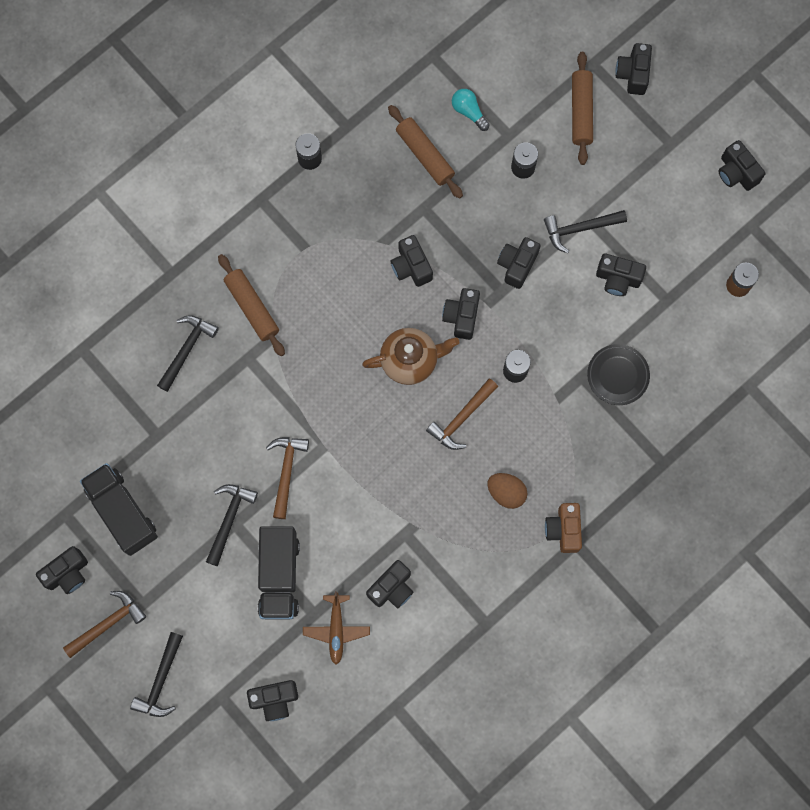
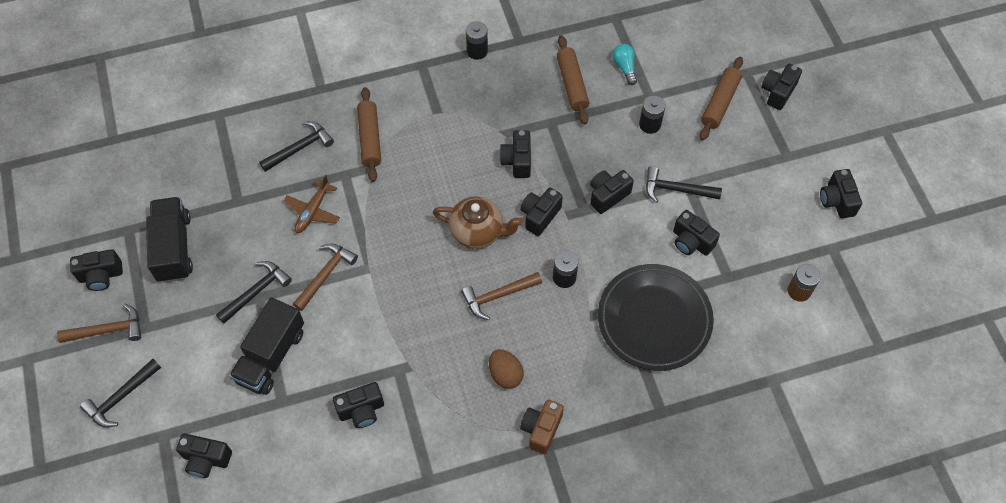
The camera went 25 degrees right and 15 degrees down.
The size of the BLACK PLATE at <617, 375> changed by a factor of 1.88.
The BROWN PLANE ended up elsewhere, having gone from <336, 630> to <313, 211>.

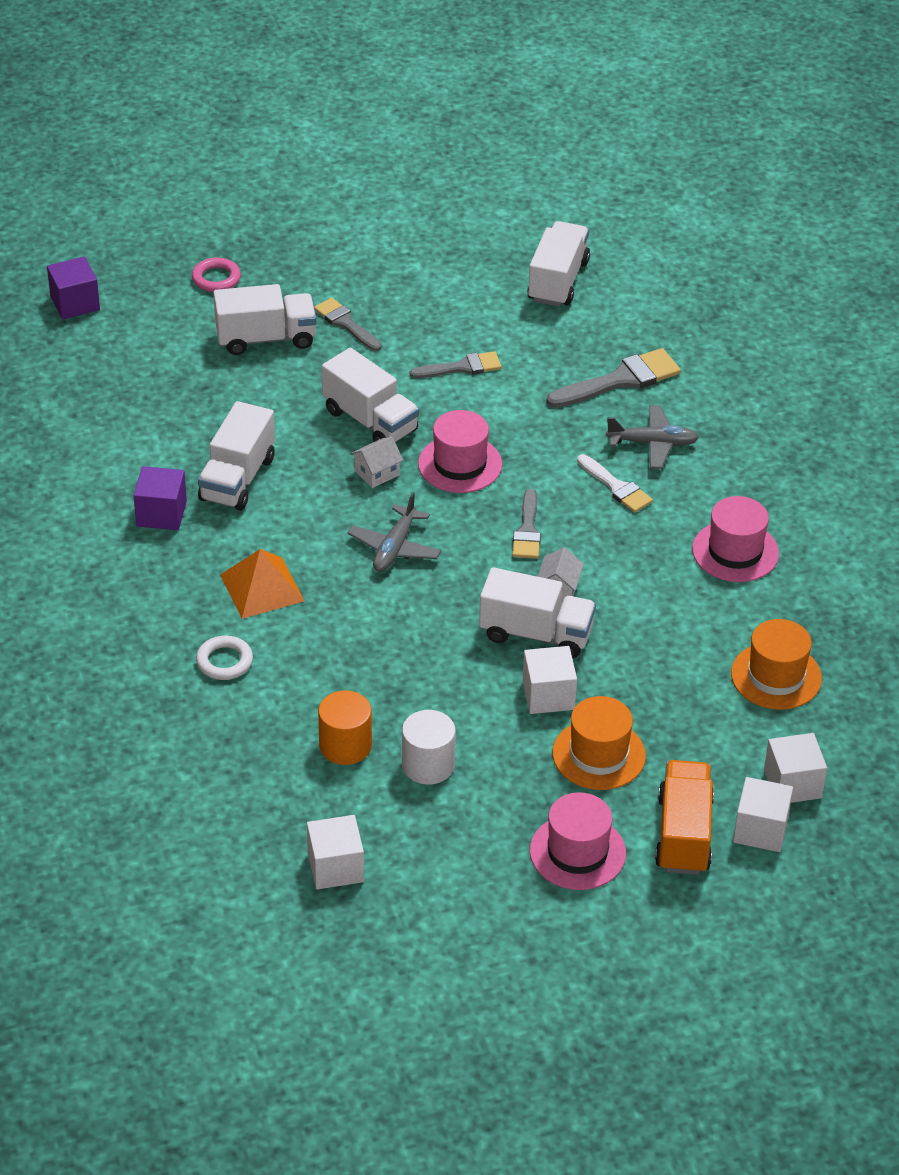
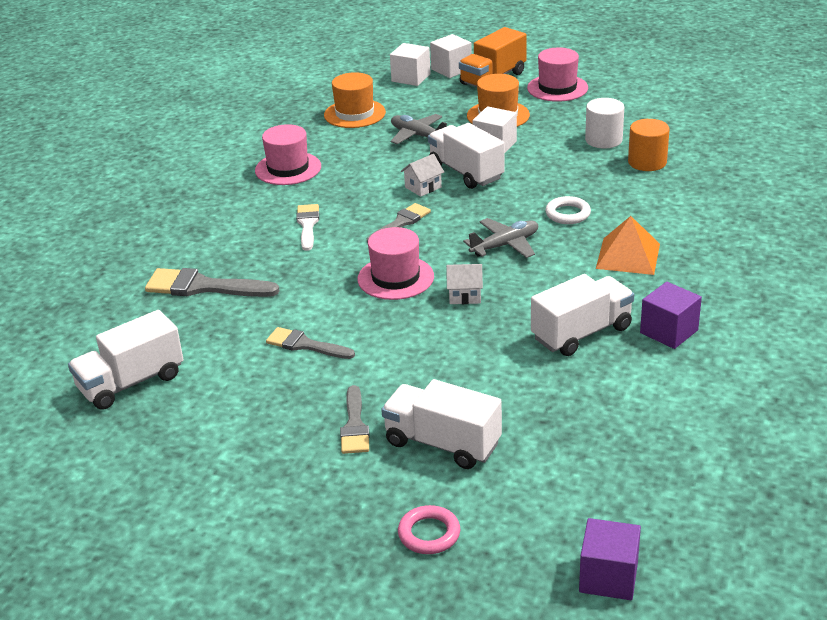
The camera went 140 degrees left and 10 degrees down.
The second view lost the WHITE TRUCK at <370, 421>.
The GREY PLANE ended up elsewhere, having gone from <653, 443> to <418, 136>.
The WHITE RING ended up elsewhere, having gone from <224, 661> to <567, 214>.
The second view lost the WHITE CUBE at <335, 867>.

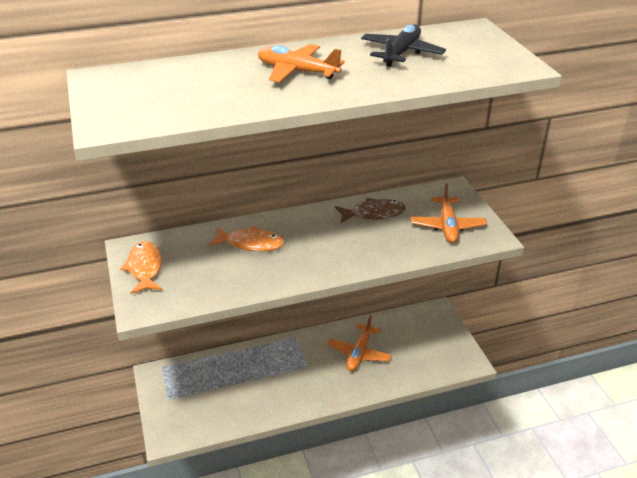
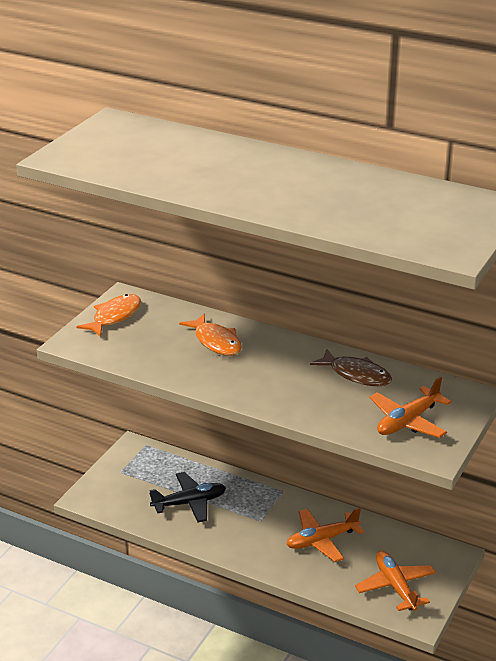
The camera went 45 degrees right and 5 degrees down.
The BLACK PLANE ended up elsewhere, having gone from <401, 53> to <189, 503>.
The ORANGE PLANE ended up elsewhere, having gone from <297, 72> to <395, 586>.

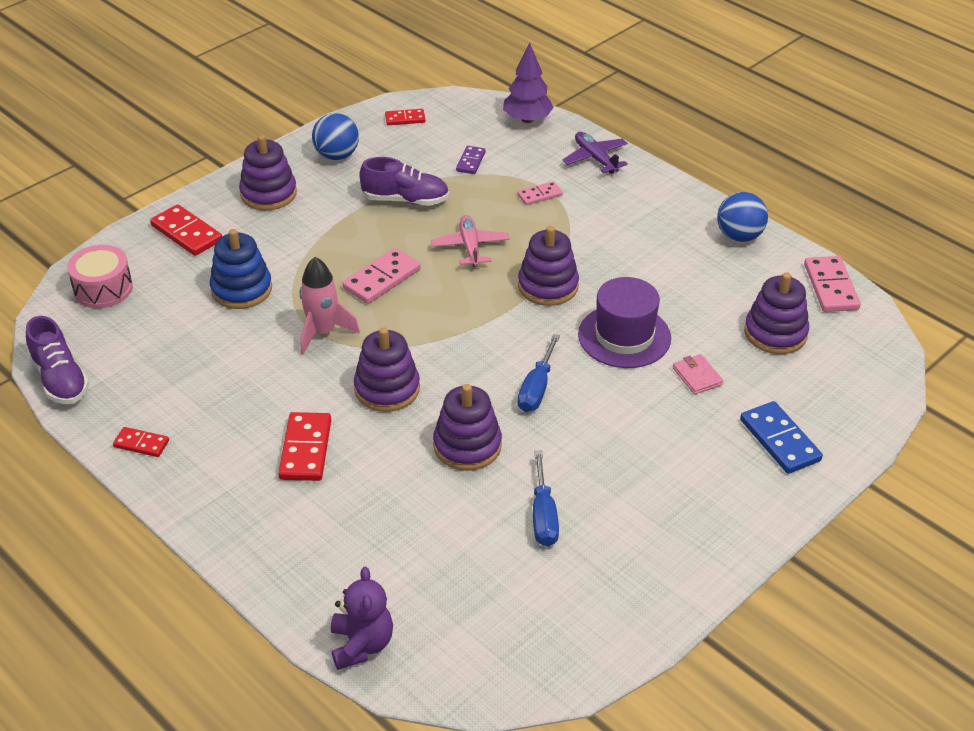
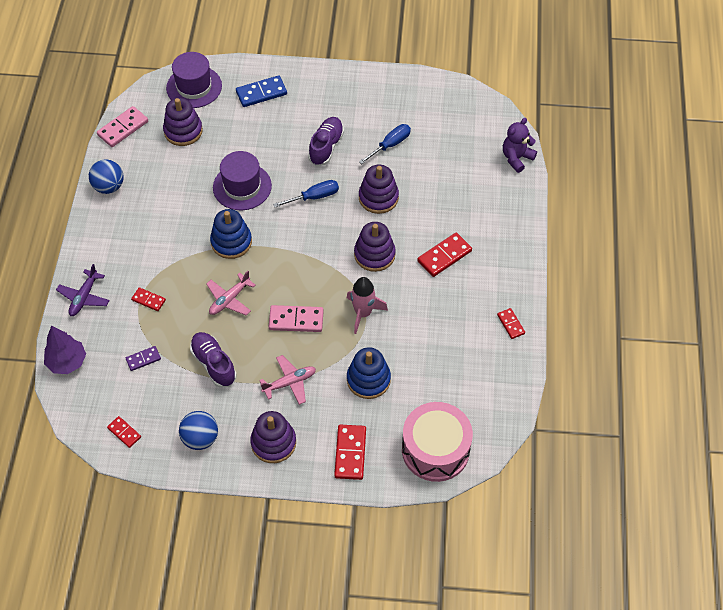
The camera went 130 degrees left and 15 degrees up.
What was the PINK DOMINO at <540, 195> turned into the RED DOMINO at <148, 300>.
What was the PURPLE STACKING TOY at <548, 286> turned into the BLUE STACKING TOY at <231, 242>.
The size of the PINK DRUM at <103, 289> changed by a factor of 1.57.
The PURPLE SHOE ended up elsewhere, having gone from <60, 379> to <326, 147>.
The second view lost the PINK WALLET at <697, 376>.
The BLUE DOMINO at <780, 440> ended up facing another way, 45 degrees clockwise from before.
The second view gained the PURPLE HAT at <194, 87>.
The second view gained the PINK PLANE at <289, 382>.

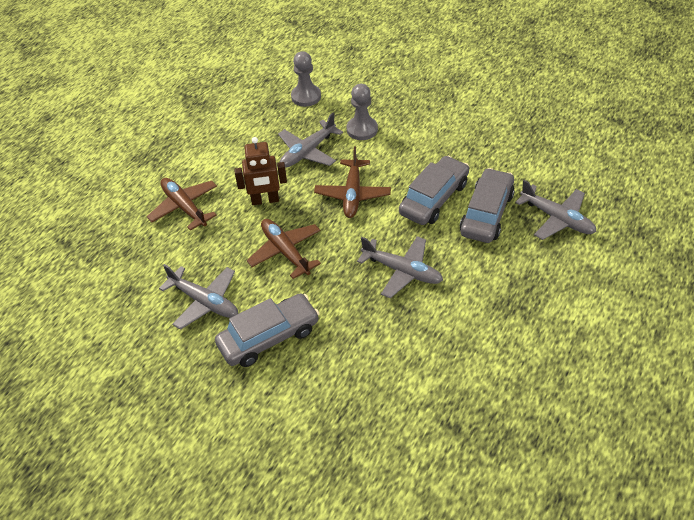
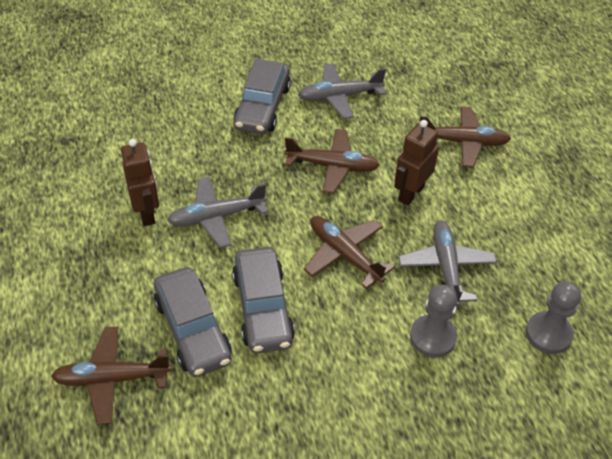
The camera went 130 degrees right and 0 degrees up.
What was the GREY PLANE at <557, 218> turned into the BROWN PLANE at <112, 379>.
The second view gained the BROWN ROBOT at <147, 213>.

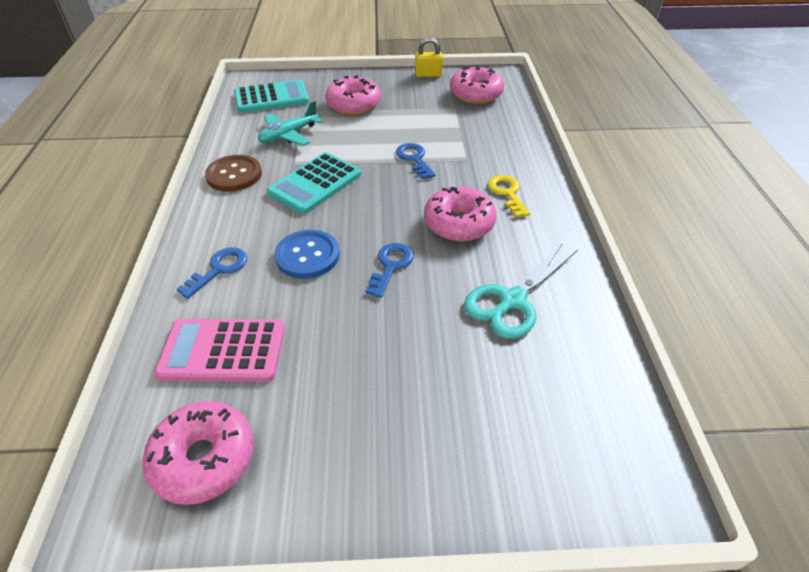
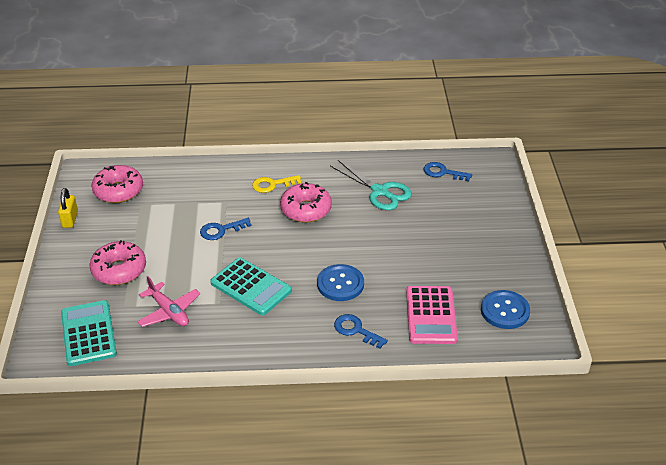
The camera went 90 degrees left and 5 degrees down.
What was the TURQUOISE PLANE at <288, 135> turned into the PINK PLANE at <169, 312>.
The second view lost the BROWN BUTTON at <234, 175>.
The BLUE KEY ended up elsewhere, having gone from <391, 266> to <442, 172>.
Where the PINK DONUT stood at <204, 458>, the BLUE BUTTON came to stand at <505, 311>.

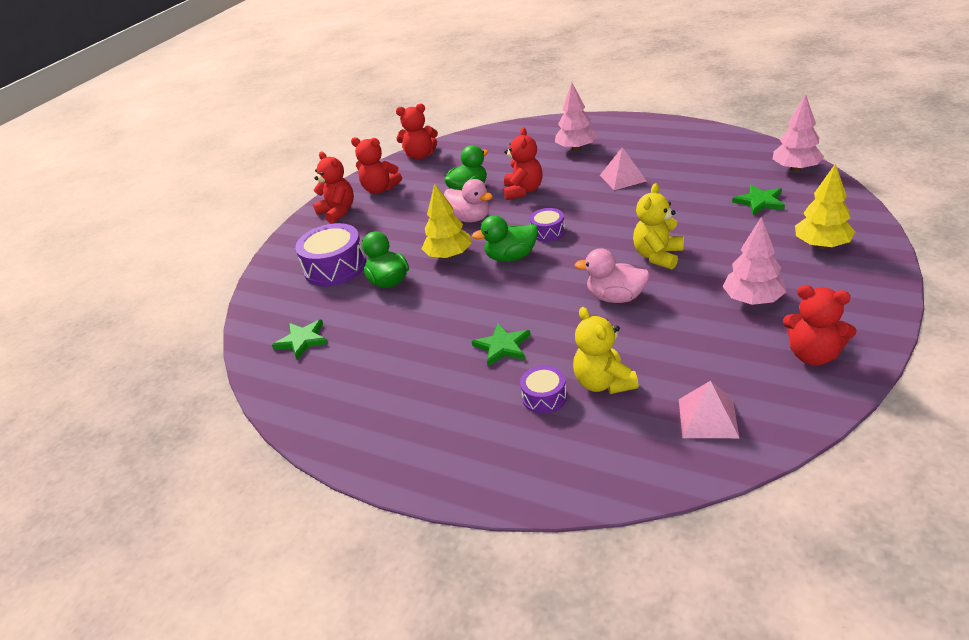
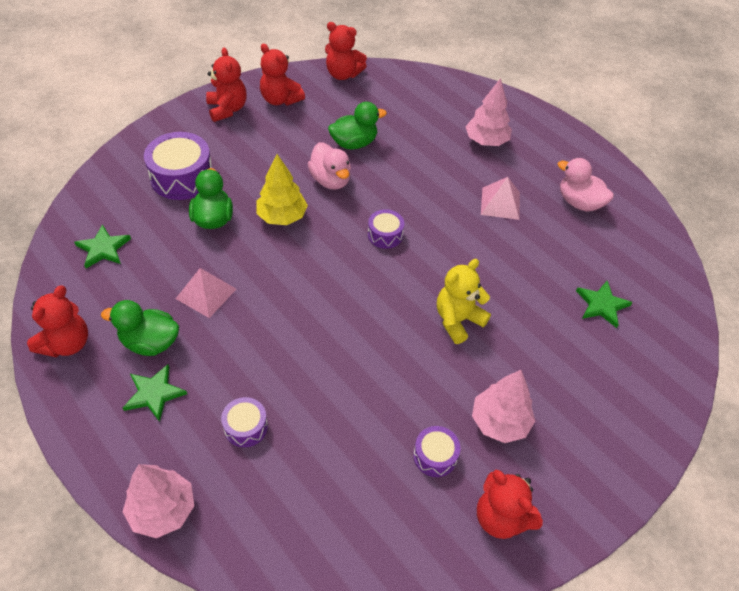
The camera went 15 degrees right and 15 degrees up.
The PINK TREE ended up elsewhere, having gone from <796, 169> to <163, 510>.
The RED TEDDY BEAR ended up elsewhere, having gone from <523, 191> to <66, 343>.
The second view lost the YELLOW TREE at <821, 245>.
The GREEN DUCK ended up elsewhere, having gone from <511, 257> to <150, 342>.
The PINK DUCK ended up elsewhere, having gone from <616, 297> to <579, 202>.
The second view lost the YELLOW TEDDY BEAR at <603, 383>.
The GREEN STAR ended up elsewhere, having gone from <502, 346> to <154, 393>.
The PINK PYRAMID ended up elsewhere, having gone from <708, 418> to <206, 293>.
The second view gained the PURPLE DRUM at <435, 456>.

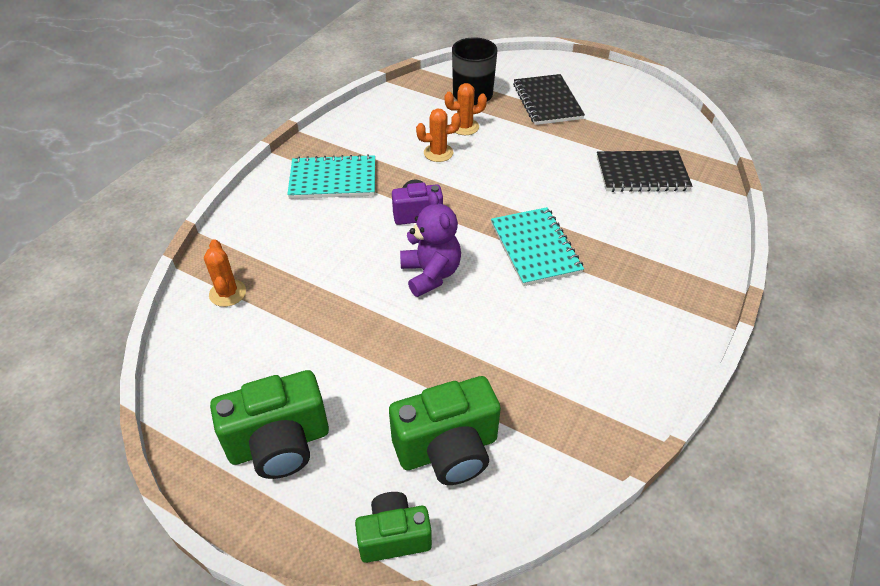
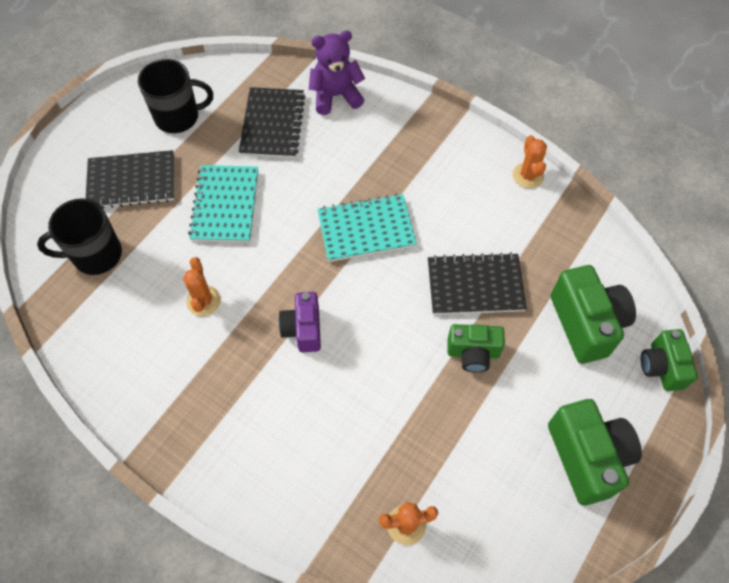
The camera went 85 degrees left and 15 degrees up.
The ORANGE CACTUS ended up elsewhere, having gone from <464, 127> to <528, 175>.
The TURQUOISE NOTEBOOK ended up elsewhere, having gone from <333, 179> to <225, 205>.
The PURPLE TEDDY BEAR ended up elsewhere, having gone from <430, 274> to <336, 96>.
The second view gained the BLACK MUG at <178, 117>.
The second view gained the BLACK NOTEBOOK at <475, 286>.
The second view gained the GREEN CAMERA at <473, 353>.

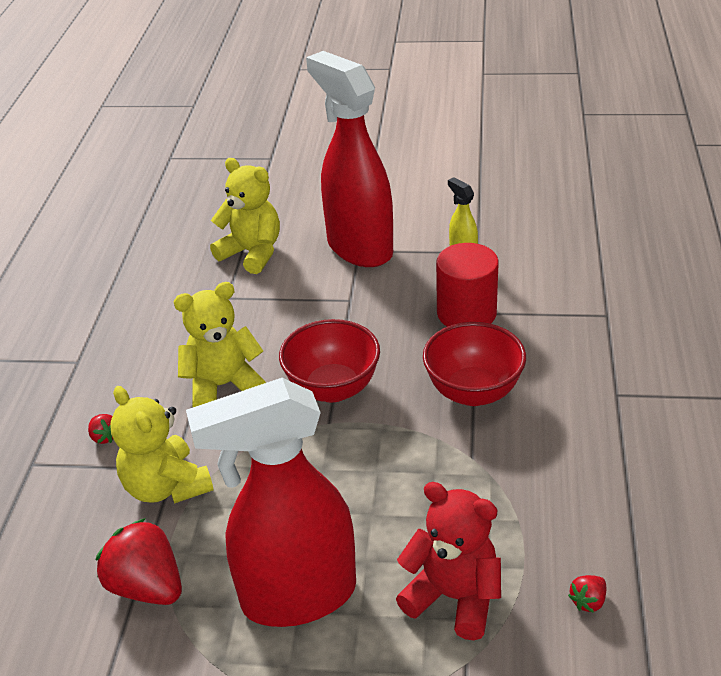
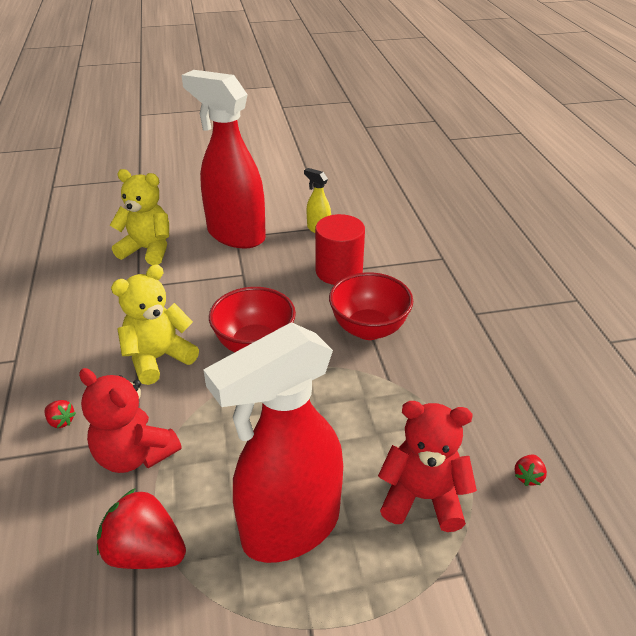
The camera went 20 degrees left and 0 degrees up.
What was the YELLOW TEDDY BEAR at <166, 486> turned into the RED TEDDY BEAR at <135, 455>.

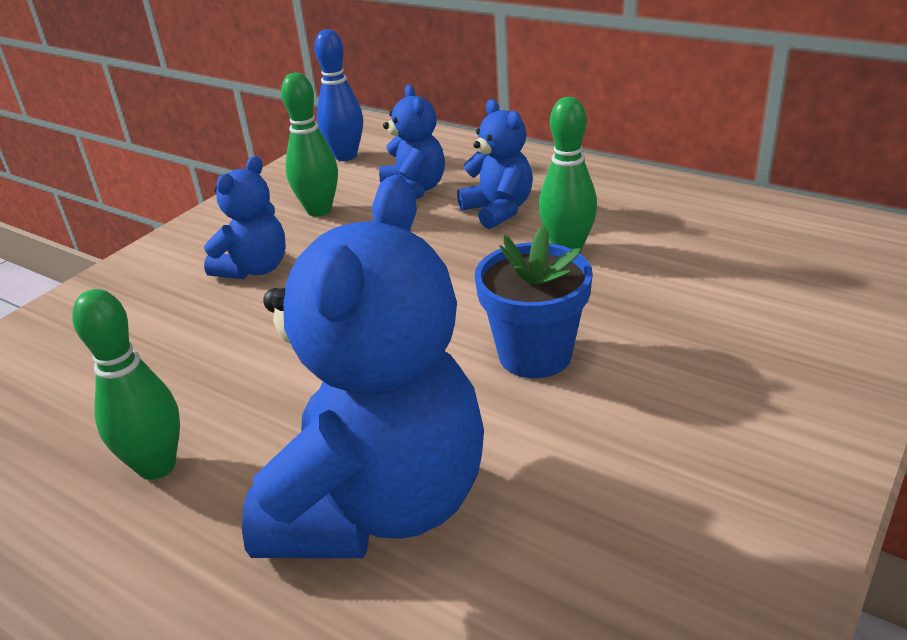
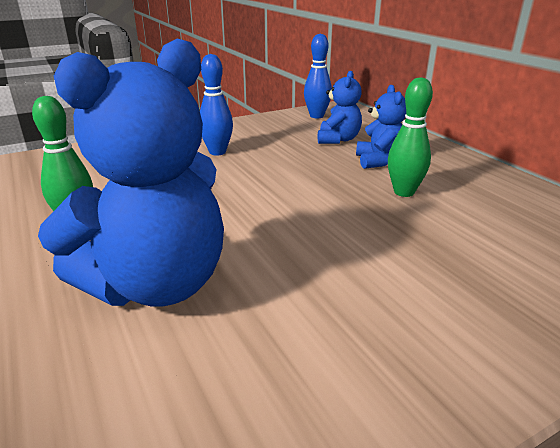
The camera went 25 degrees right and 5 degrees down.
The second view lost the GREEN BOWLING PIN at <319, 210>.
Where the BLUE TEDDY BEAR stood at <254, 269>, the BLUE BOWLING PIN came to stand at <217, 152>.
The second view lost the BLUE FLOWER POT at <535, 355>.

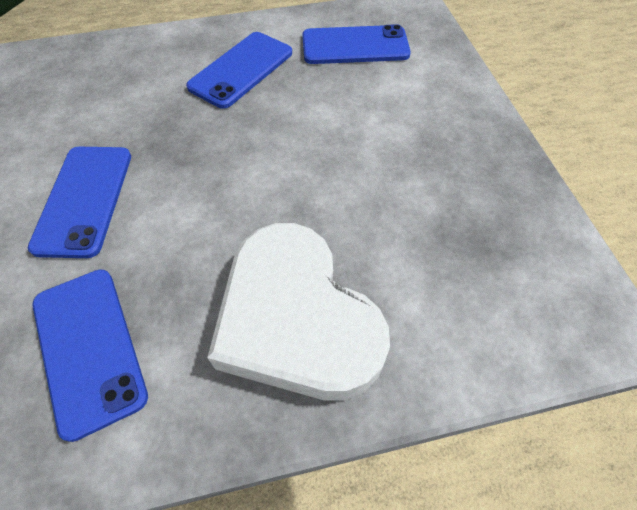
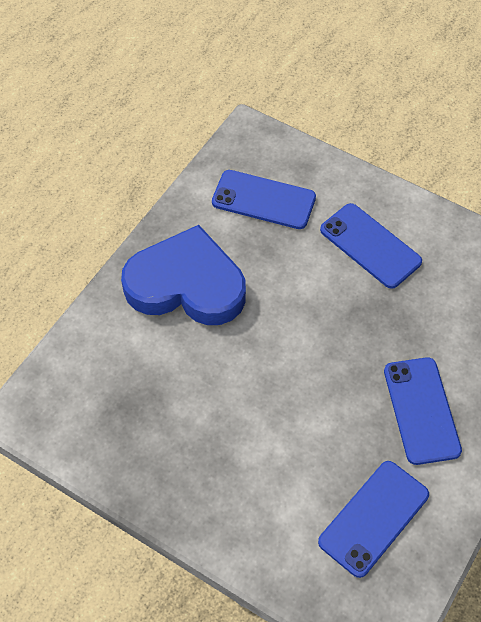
The camera went 135 degrees right and 0 degrees up.
What was the WHITE HEART at <296, 319> turned into the BLUE HEART at <186, 284>.

